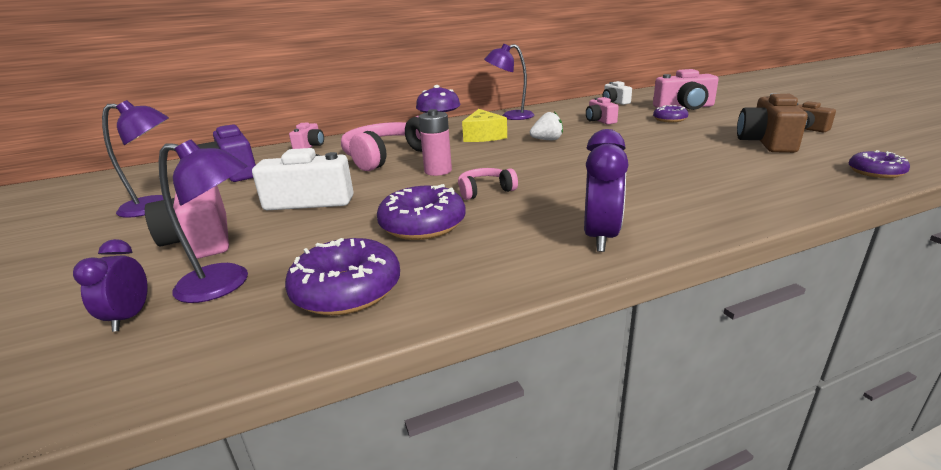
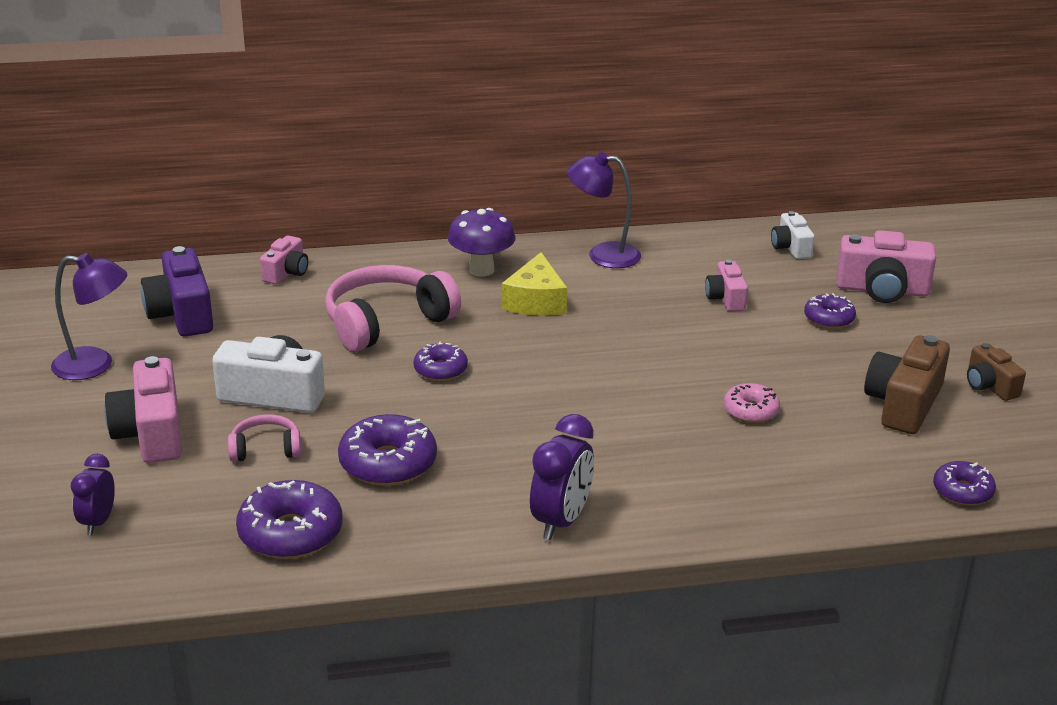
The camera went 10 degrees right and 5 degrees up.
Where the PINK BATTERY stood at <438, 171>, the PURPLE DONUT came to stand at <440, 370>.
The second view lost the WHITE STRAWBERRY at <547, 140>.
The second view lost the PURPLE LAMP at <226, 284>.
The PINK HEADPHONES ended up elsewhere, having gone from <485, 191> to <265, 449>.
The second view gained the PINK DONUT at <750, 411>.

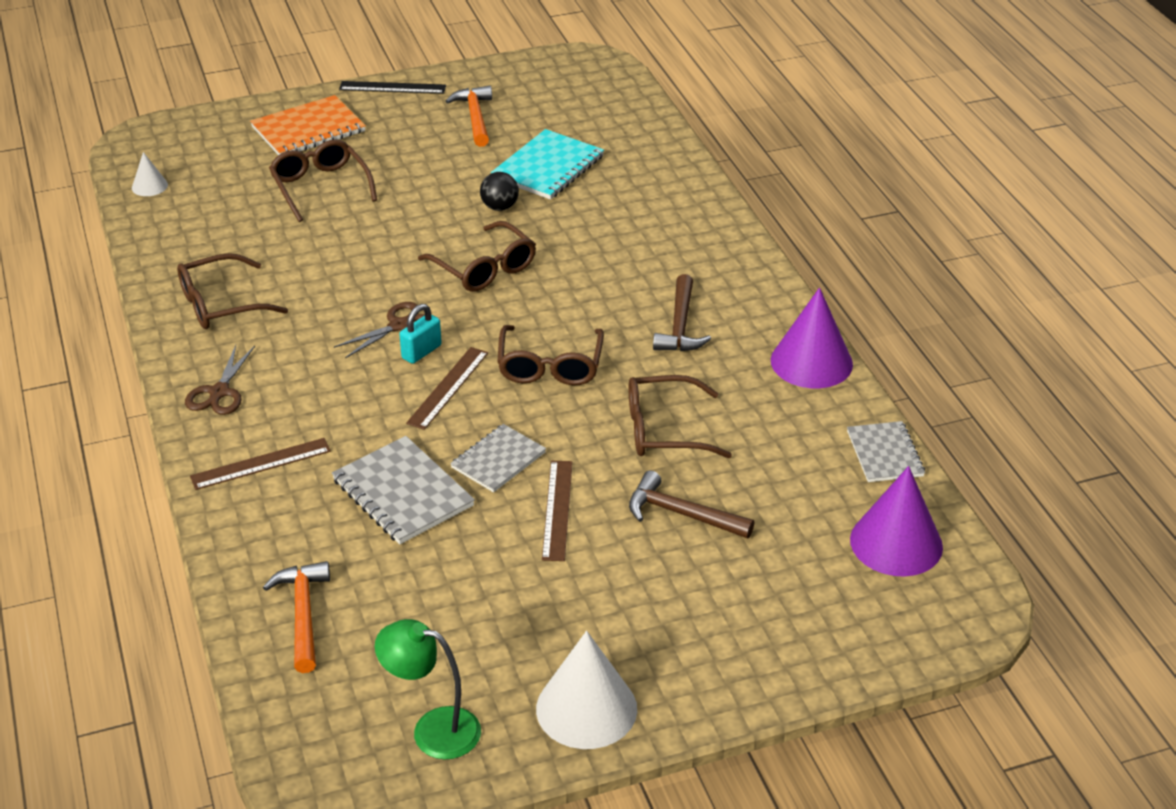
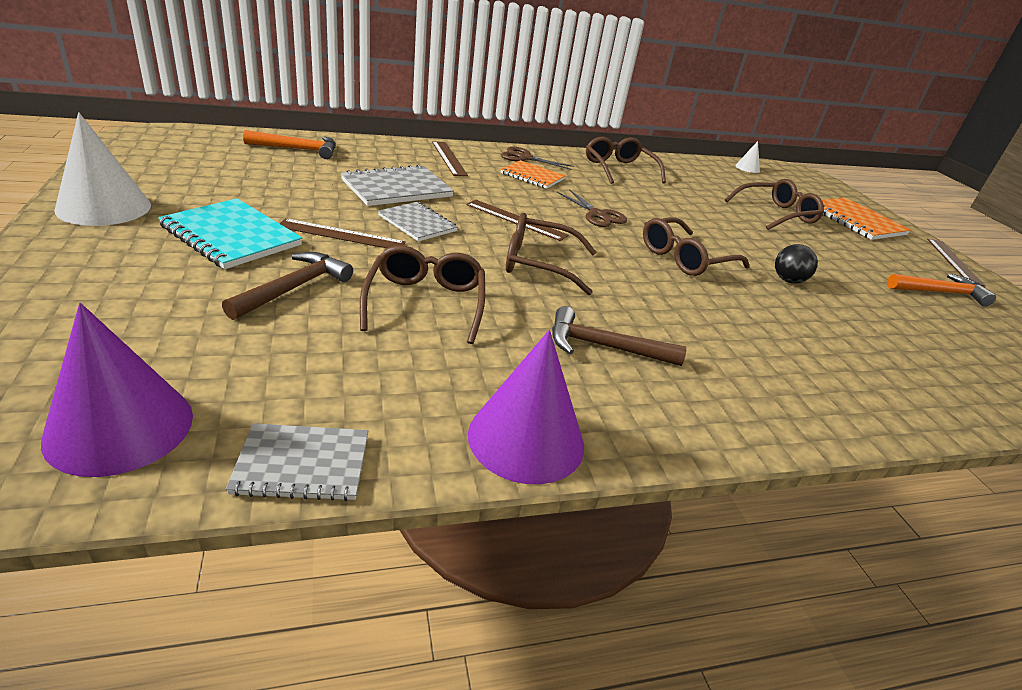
The camera went 90 degrees right and 5 degrees down.
What was the BLACK RULER at <392, 87> turned into the BROWN RULER at <953, 261>.
The TURQUOISE NOTEBOOK ended up elsewhere, having gone from <548, 167> to <231, 236>.
The second view lost the TURQUOISE PADLOCK at <421, 352>.
The second view lost the GREEN LAMP at <433, 729>.
The second view gained the ORANGE NOTEBOOK at <532, 176>.

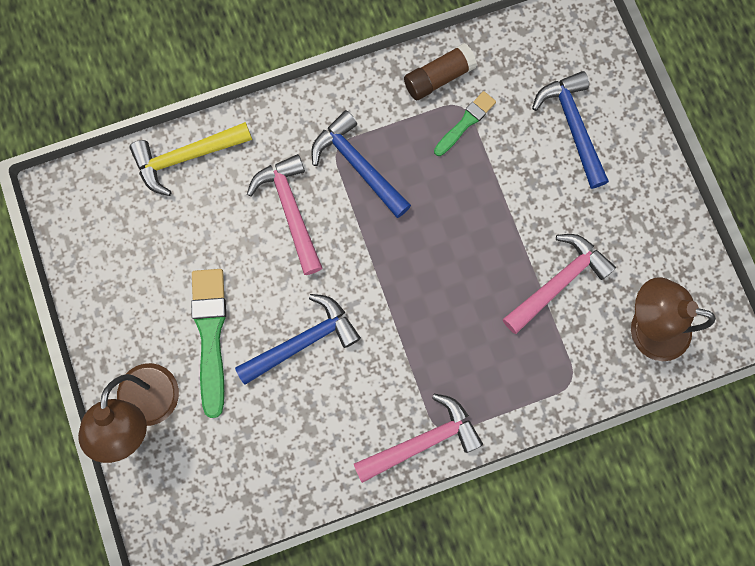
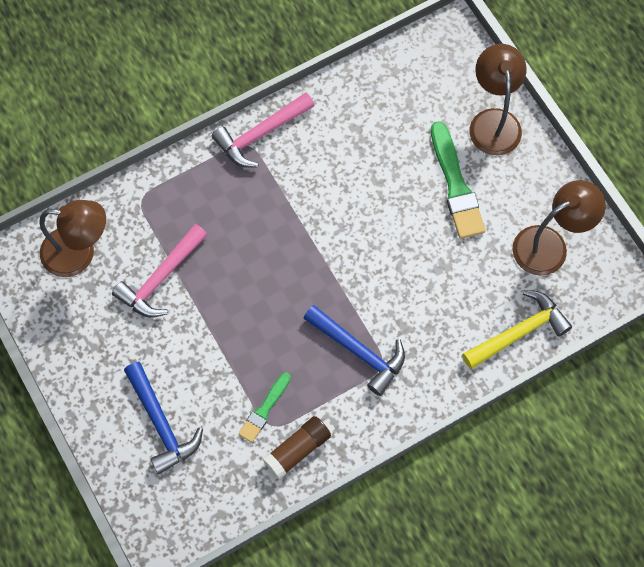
The camera went 170 degrees right and 10 degrees down.
The second view lost the PINK HAMMER at <291, 210>.
The second view lost the BLUE HAMMER at <303, 341>.
The second view gained the BROWN LAMP at <550, 245>.

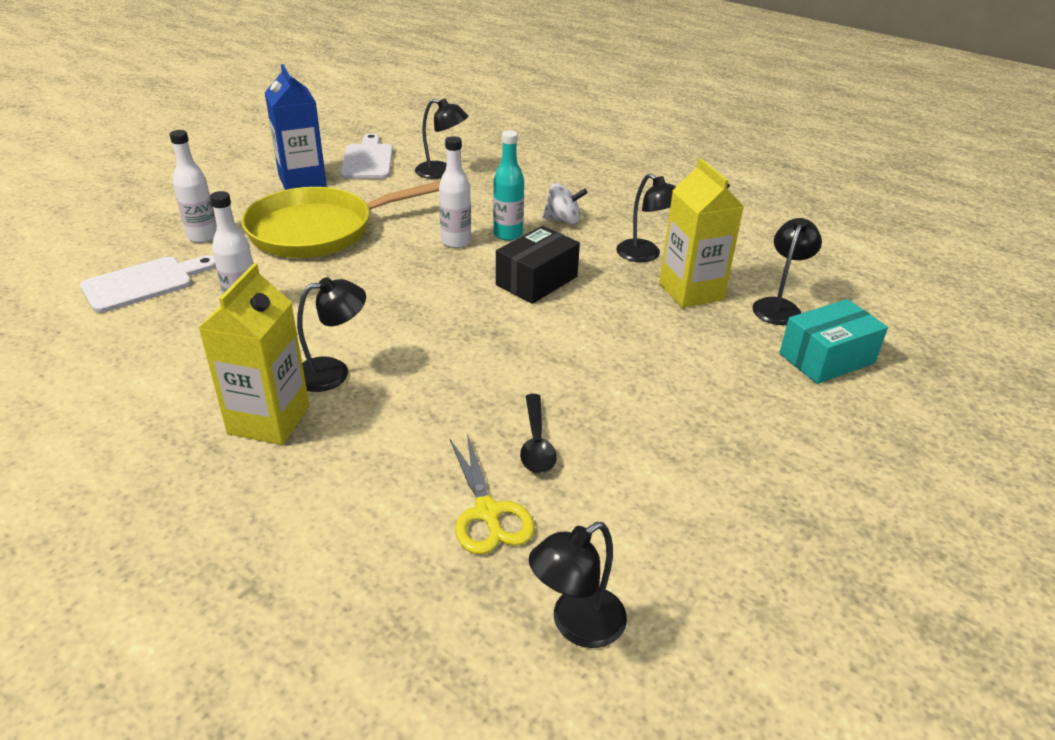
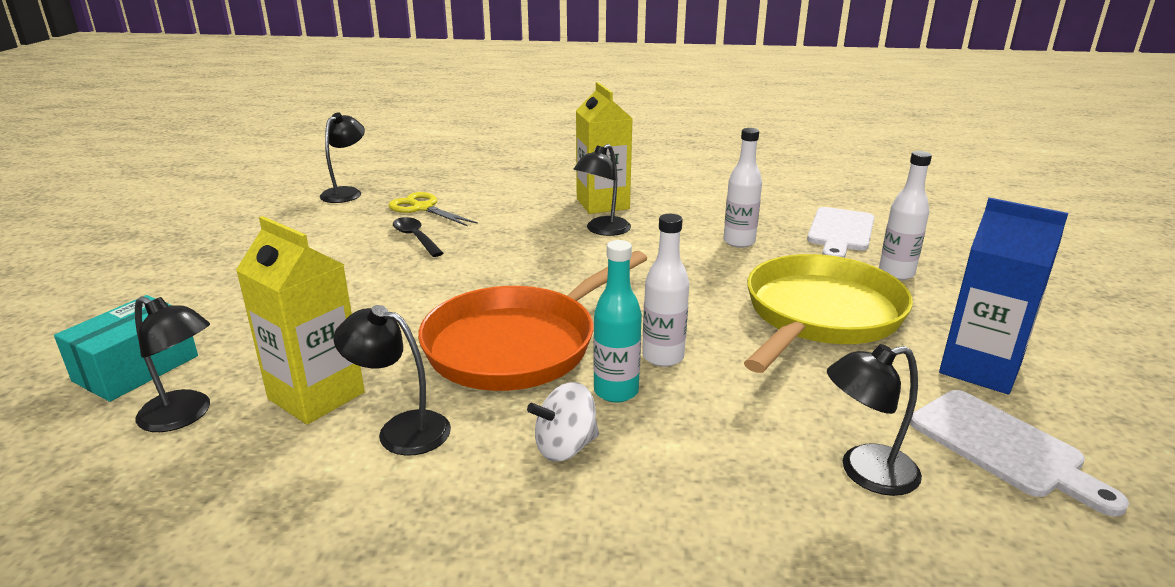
The camera went 150 degrees right and 10 degrees down.
The BLACK LAMP at <779, 306> ended up facing another way, 60 degrees counterclockwise from before.
Where the BLACK BOX stood at <536, 281>, the ORANGE PAN came to stand at <519, 344>.

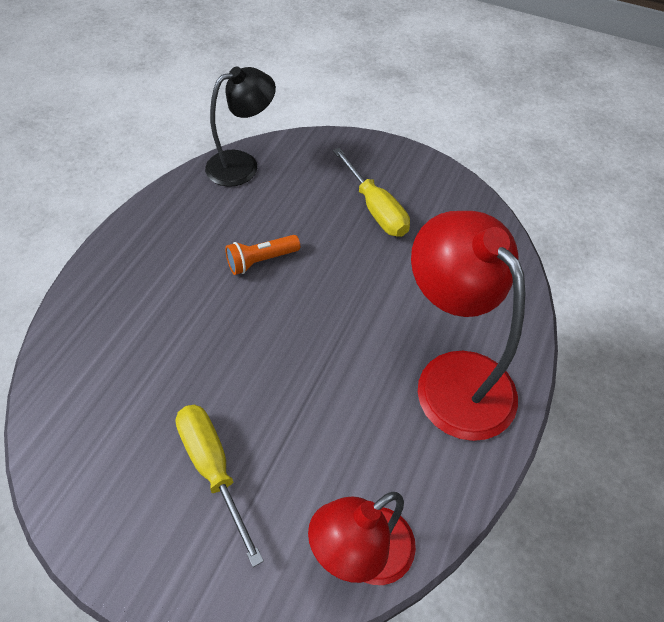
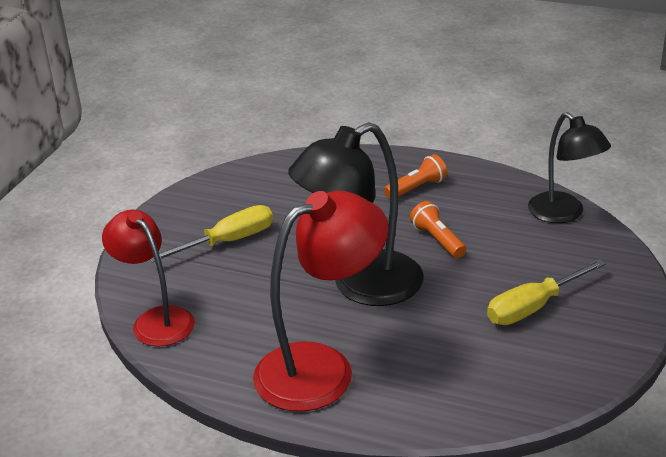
The camera went 90 degrees right and 20 degrees down.
The second view gained the BLACK LAMP at <362, 286>.
The second view gained the ORANGE FLASHLIGHT at <417, 188>.

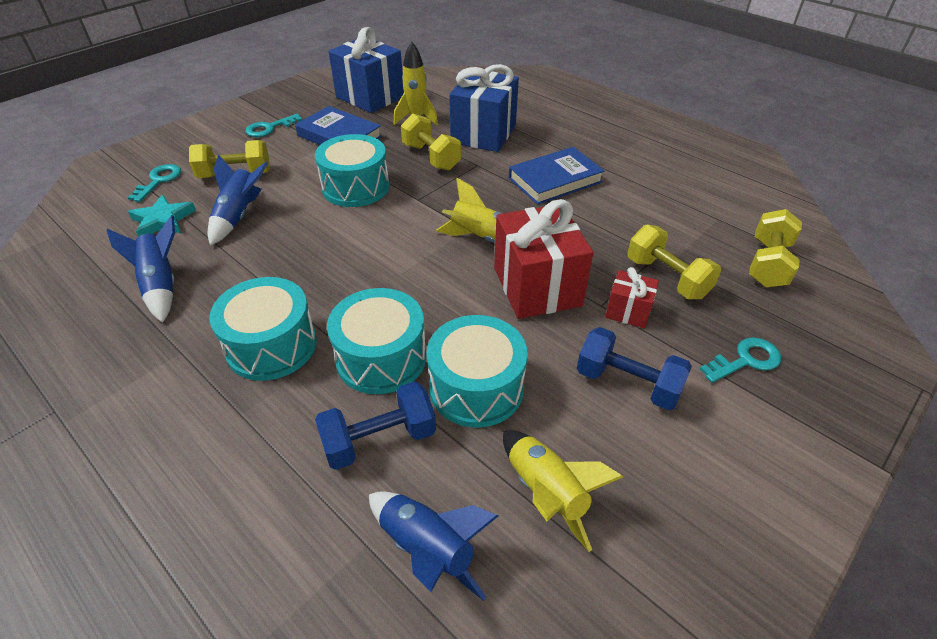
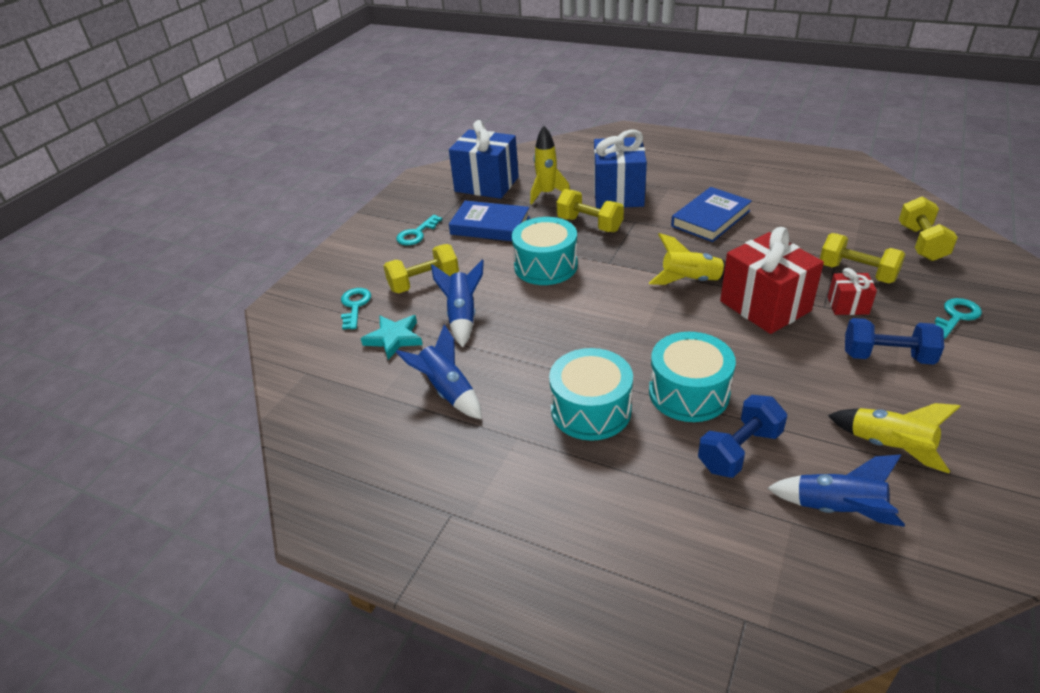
The camera went 15 degrees left and 5 degrees down.
The second view lost the TURQUOISE DRUM at <476, 387>.

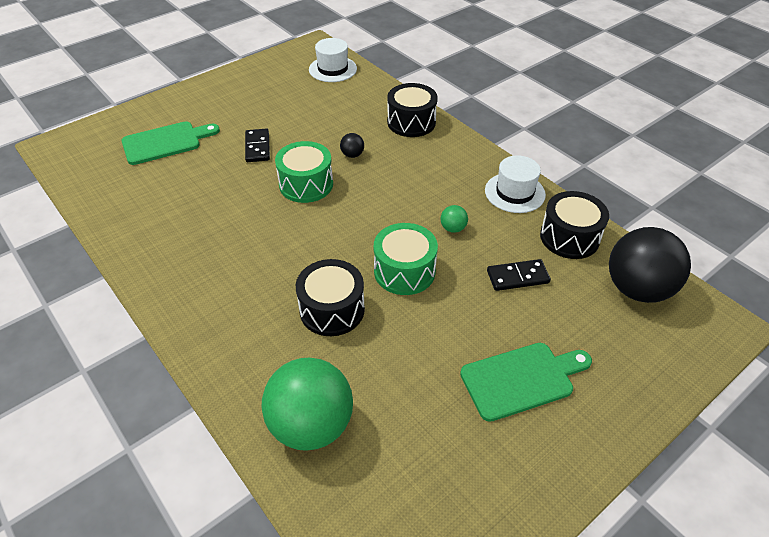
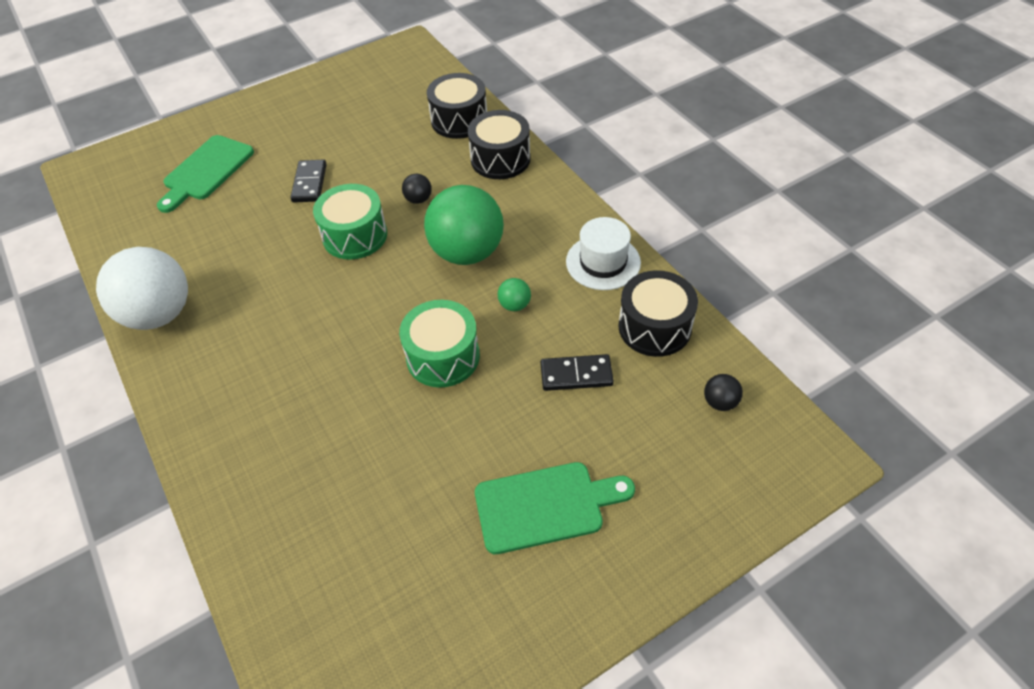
The camera went 10 degrees right and 5 degrees up.
The second view lost the WHITE HAT at <332, 69>.
The GREEN CUTTING BOARD at <165, 142> ended up facing another way, 135 degrees clockwise from before.
The size of the BLACK BALL at <637, 289> changed by a factor of 0.41.
The BLACK DRUM ended up elsewhere, having gone from <332, 310> to <459, 120>.
The GREEN BALL ended up elsewhere, having gone from <311, 425> to <467, 252>.
The second view gained the WHITE BALL at <159, 314>.

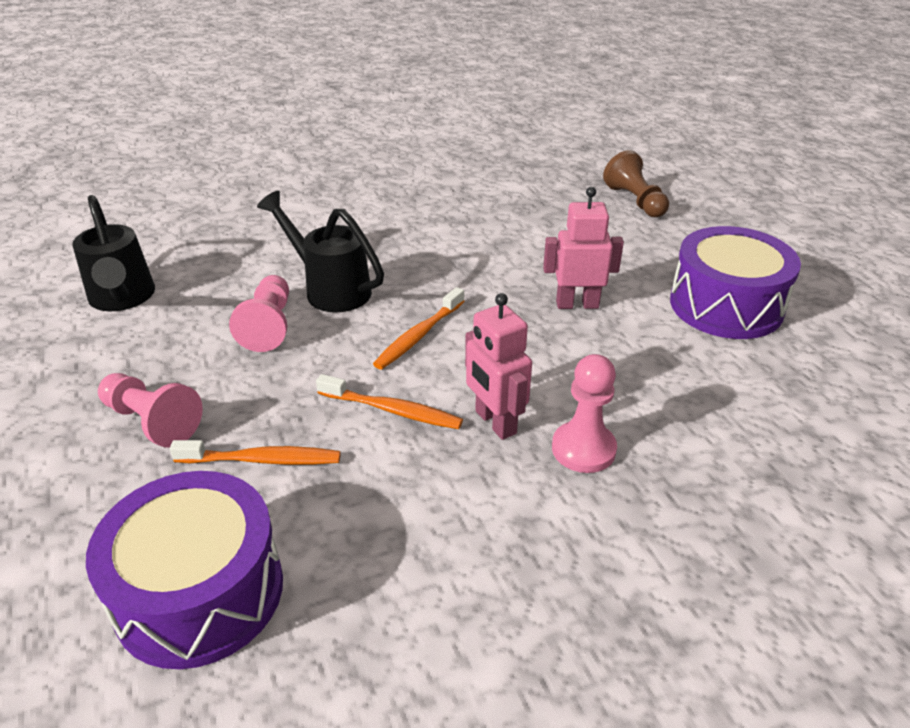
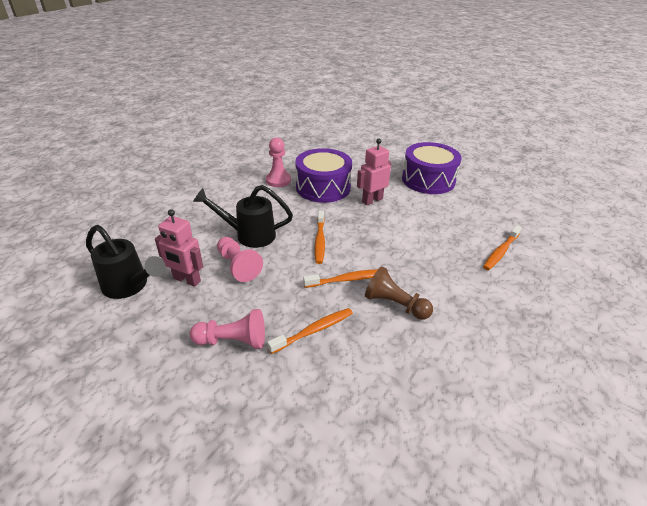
The camera went 35 degrees left and 0 degrees up.
The BROWN PAWN ended up elsewhere, having gone from <635, 201> to <395, 304>.
The PINK ROBOT ended up elsewhere, having gone from <495, 422> to <186, 280>.
The PINK PAWN ended up elsewhere, having gone from <583, 449> to <278, 180>.
The PURPLE DRUM ended up elsewhere, having gone from <199, 592> to <323, 187>.
The second view gained the ORANGE TOOTHBRUSH at <501, 252>.

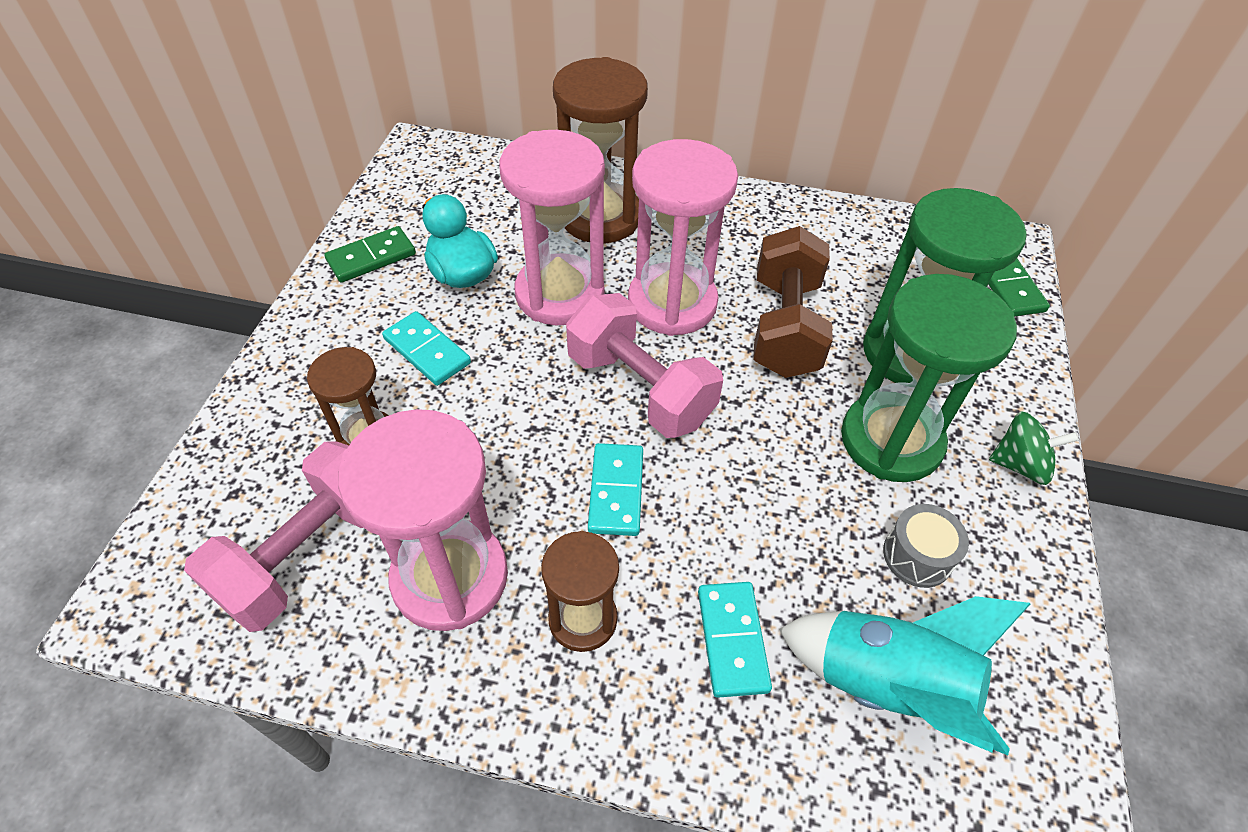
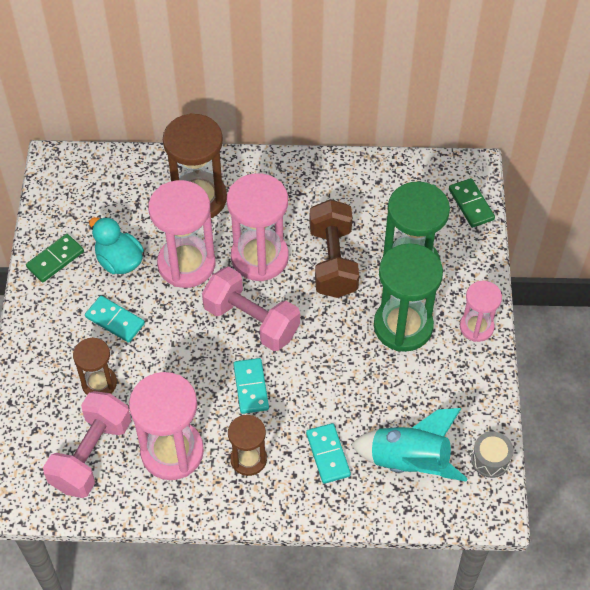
The camera went 10 degrees left and 5 degrees up.
Where the GREEN SPINNING TOP stood at <1020, 464>, the PINK HOURGLASS came to stand at <476, 327>.
The GREY DRUM ended up elsewhere, having gone from <917, 556> to <490, 460>.

